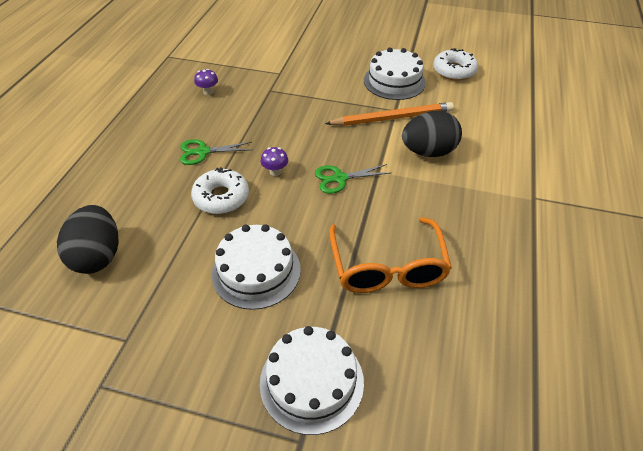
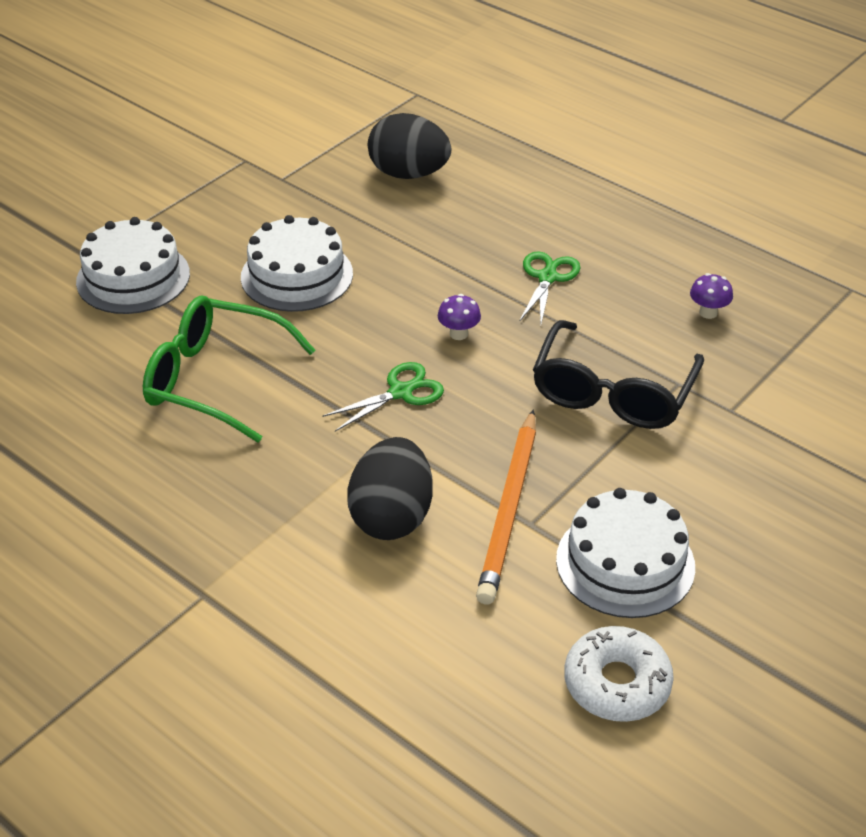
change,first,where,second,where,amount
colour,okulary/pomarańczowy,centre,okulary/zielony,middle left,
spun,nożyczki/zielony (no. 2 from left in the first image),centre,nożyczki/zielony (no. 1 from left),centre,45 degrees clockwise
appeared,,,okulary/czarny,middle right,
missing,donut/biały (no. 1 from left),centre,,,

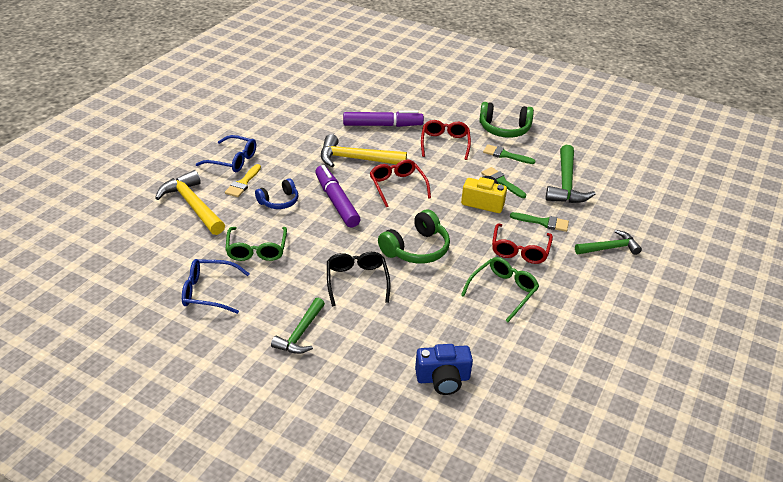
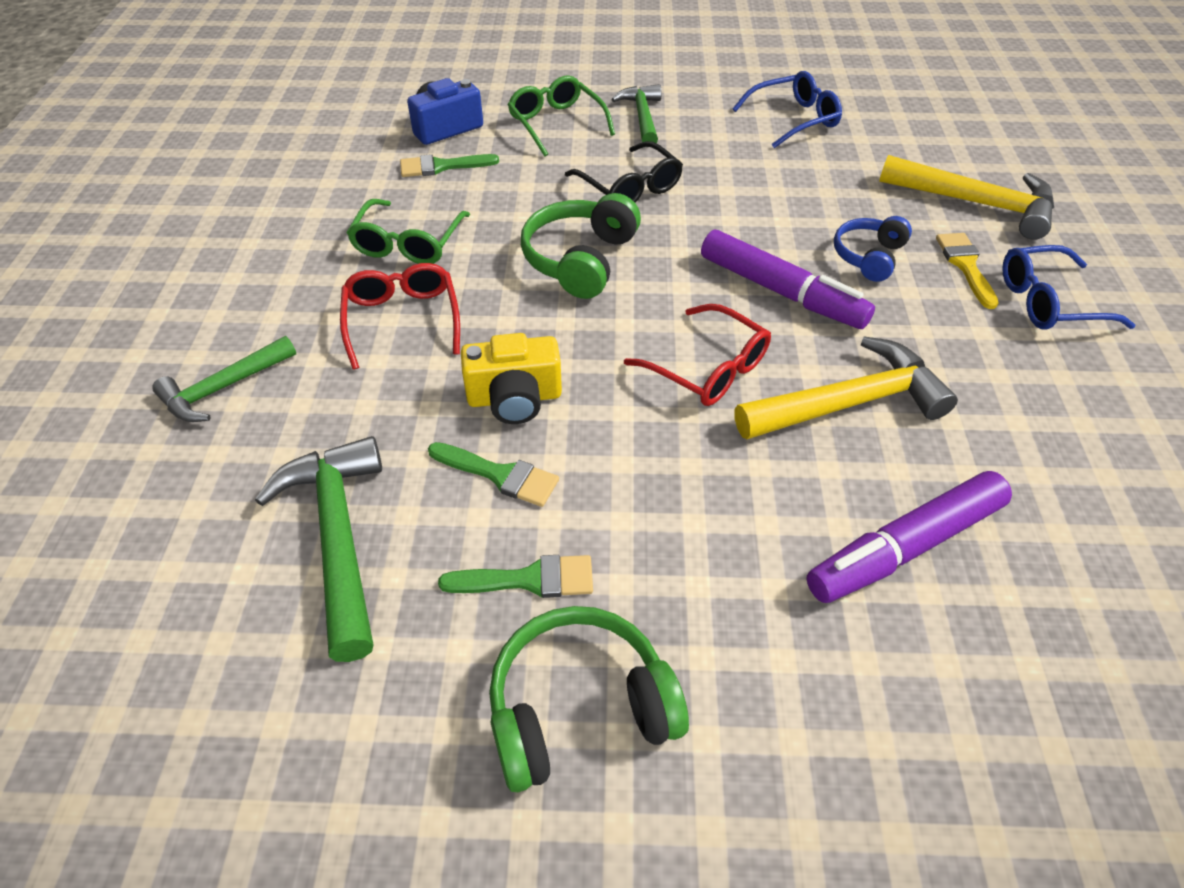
change,first,where,second,where,amount
relocated,pędzel/zielony (no. 3 from left in the first image),middle right,pędzel/zielony (no. 1 from left),top centre,
relocated,okulary/zielony (no. 1 from left in the first image),middle left,okulary/zielony (no. 2 from left),top centre,
missing,okulary/czerwony (no. 2 from left),top centre,,,

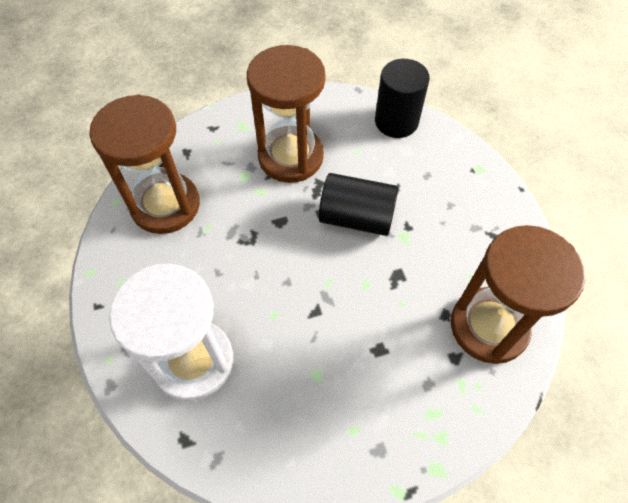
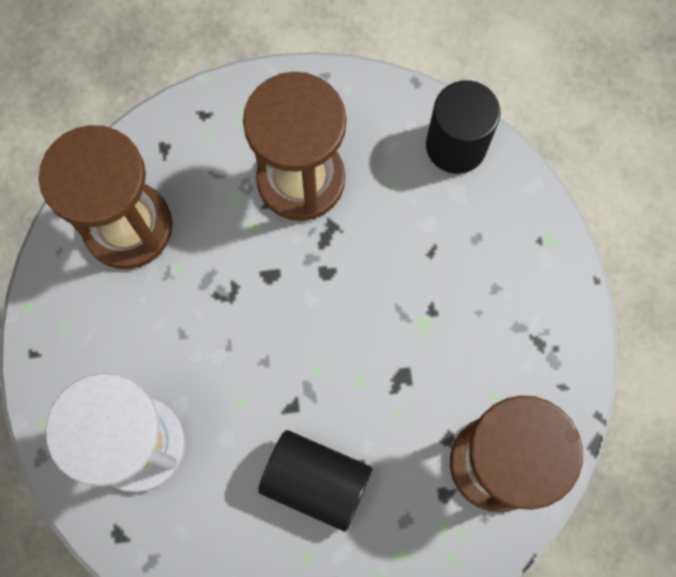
change,first,where,second,where,amount
relocated,walec/czarny (no. 1 from left),centre,,bottom centre,

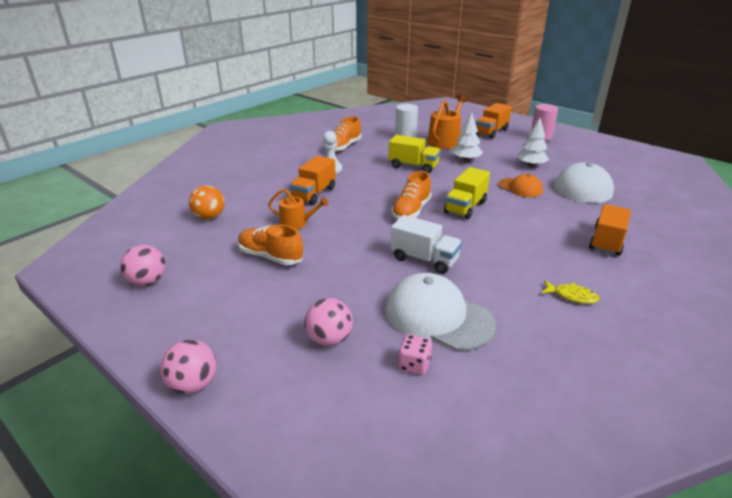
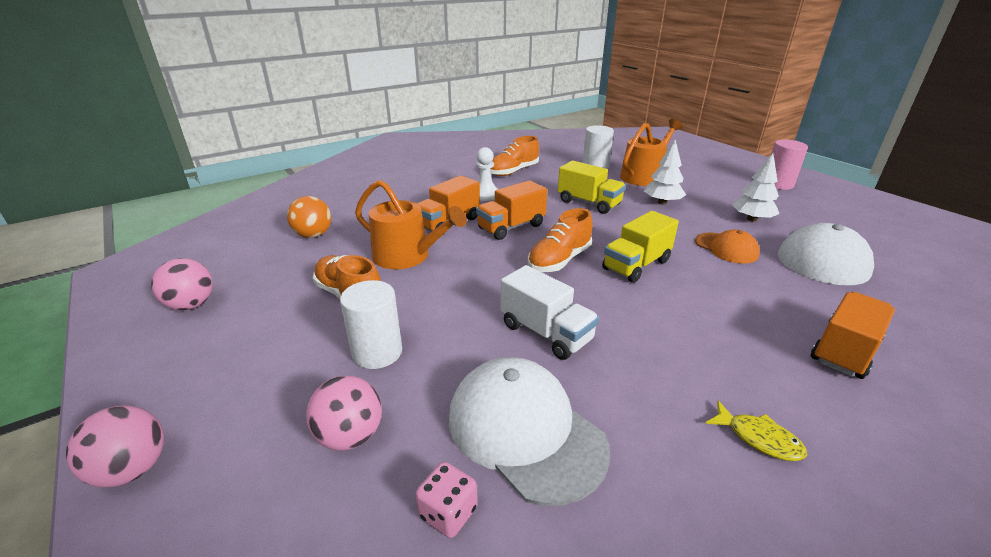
change,first,where,second,where,amount
appeared,,,walec/biały (no. 1 from left),centre,
size,konewka/pomarańczowy (no. 1 from left),centre,,centre,x1.61
relocated,ciężarówka/pomarańczowy (no. 2 from left),top right,,centre,

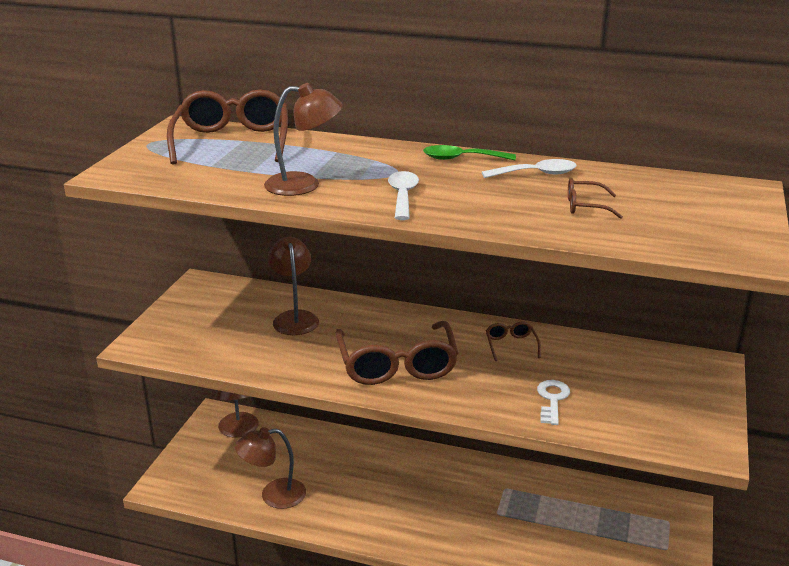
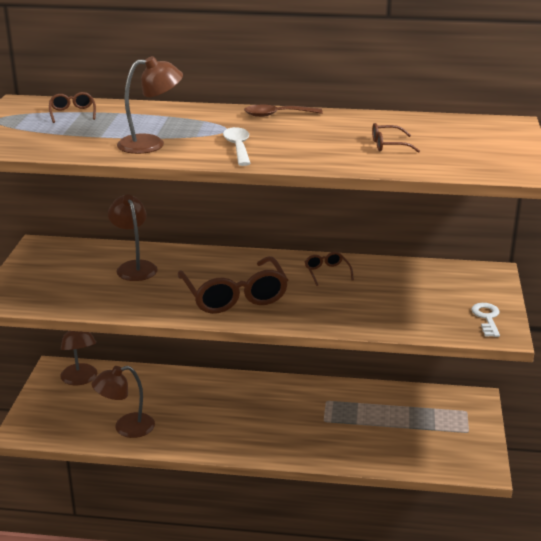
change,first,where,second,where,amount
size,okulary/brązowy (no. 1 from left),top left,,top left,x0.45
colour,łyżka/zielony,top centre,łyżka/brązowy,top centre,
relocated,klucz/biały,bottom right,,middle right,
missing,łyżka/biały (no. 2 from left),top right,,,

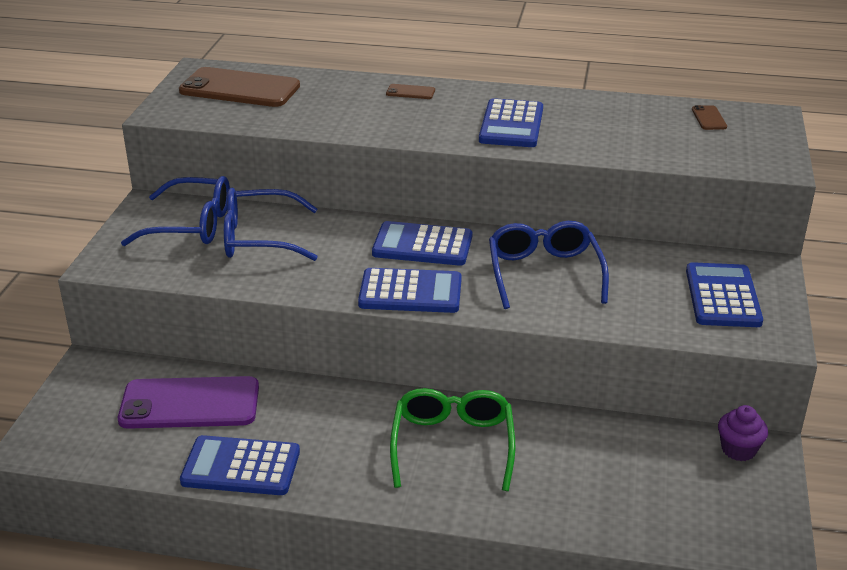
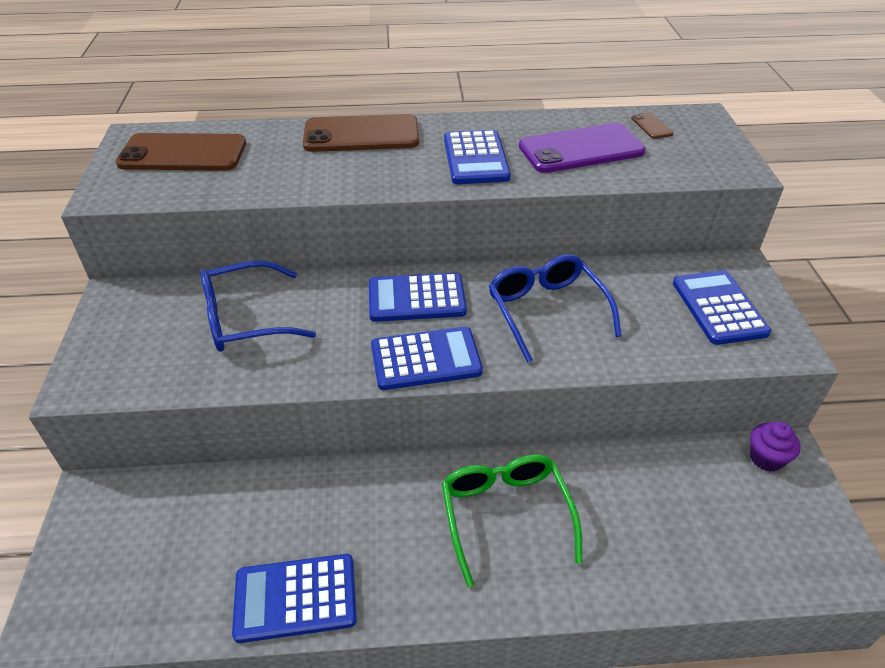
change,first,where,second,where,amount
size,telefon/brązowy (no. 2 from left),top centre,,top centre,x2.40
relocated,telefon/fioletowy,bottom left,,top centre,
missing,okulary/niebieski (no. 1 from left),middle left,,,

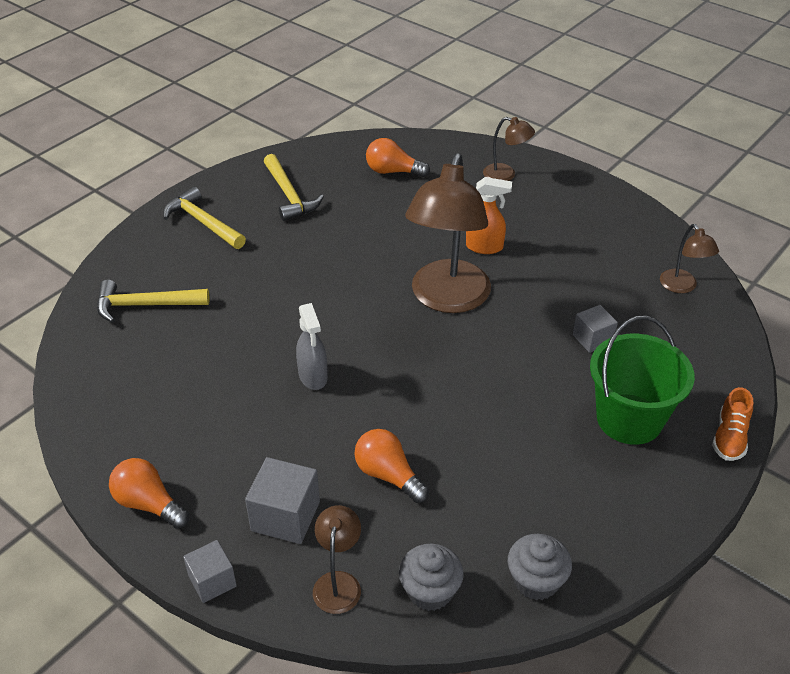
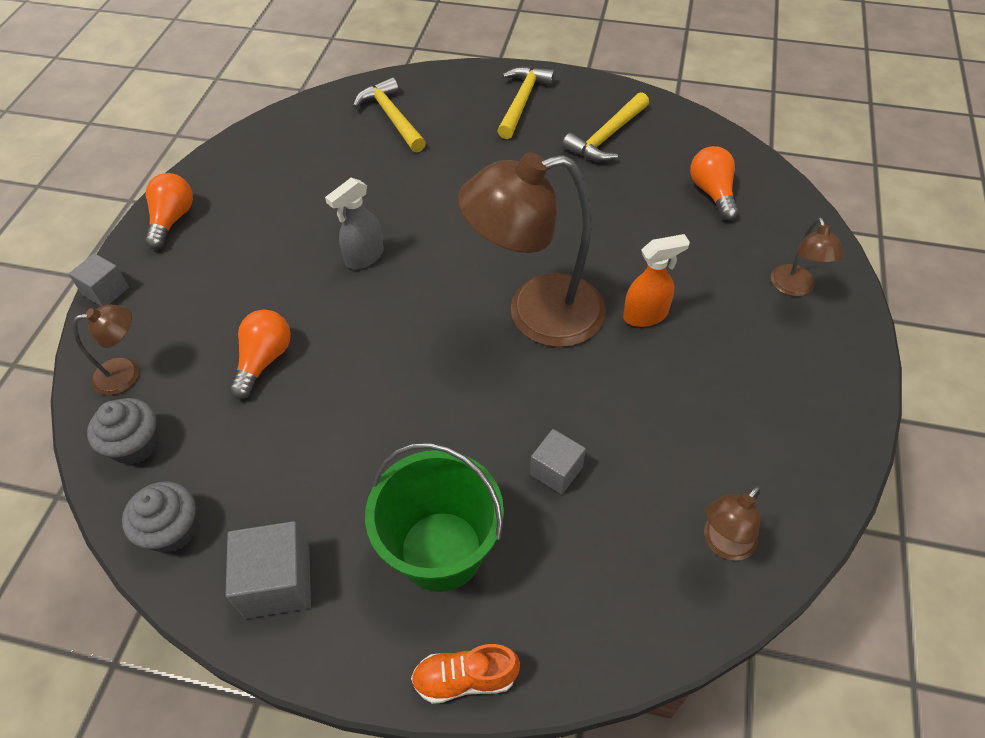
change,first,where,second,where,amount
relocated,sześcian/szary (no. 2 from left),bottom centre,,bottom left,
spun,spryskiwacz/pomarańczowy,top centre,,centre,90 degrees counterclockwise

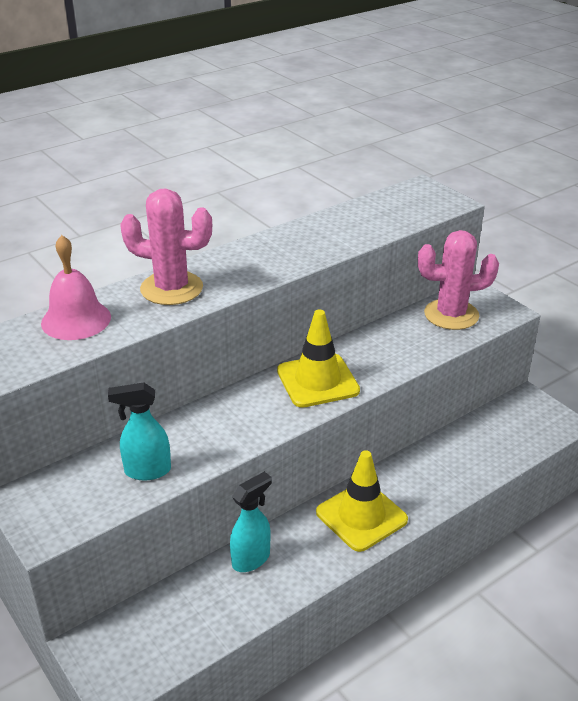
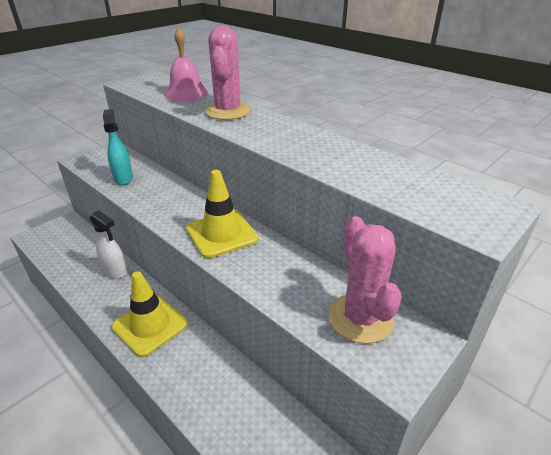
change,first,where,second,where,amount
colour,spryskiwacz/turkusowy (no. 2 from left),bottom centre,spryskiwacz/biały,middle left,

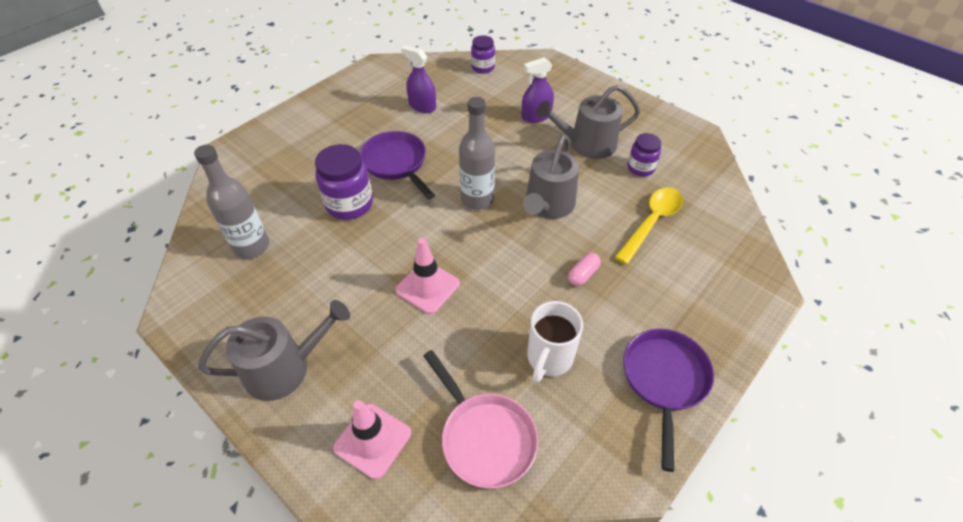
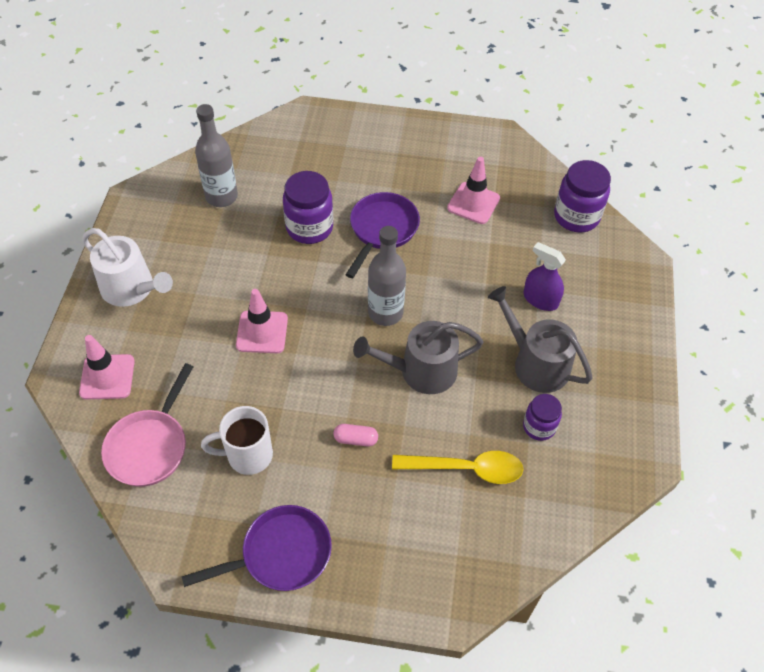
change,first,where,second,where,amount
colour,konewka/szary (no. 1 from left),bottom left,konewka/biały,middle left,
exchanged,spryskiwacz/fioletowy (no. 1 from left),top centre,pachołek/różowy (no. 3 from left),top centre,
size,słoik/fioletowy (no. 2 from left in the first image),top centre,słoik/fioletowy (no. 3 from left),top right,x1.64

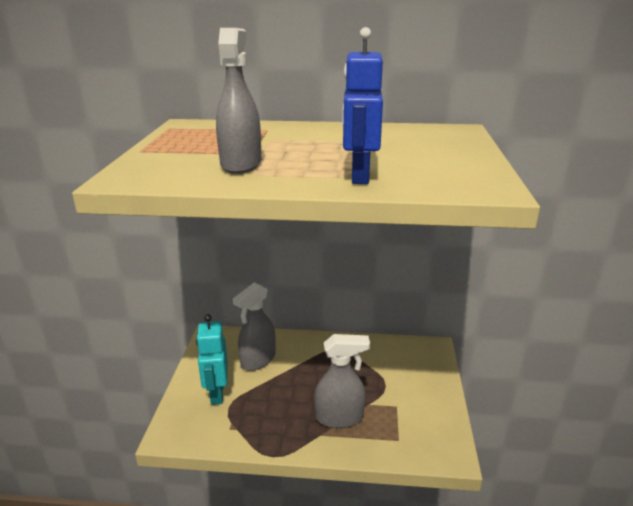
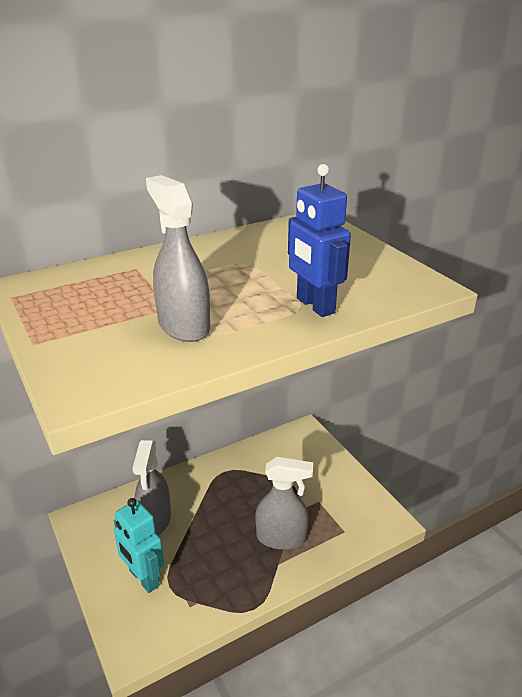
change,first,where,second,where,amount
spun,spryskiwacz/szary (no. 3 from left),bottom centre,,bottom centre,45 degrees clockwise

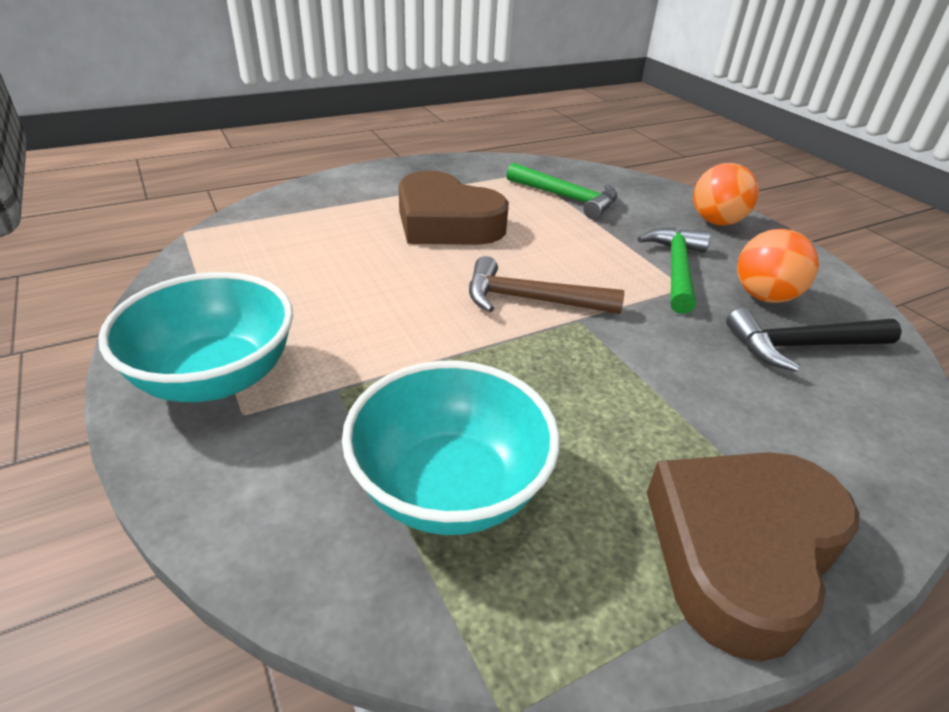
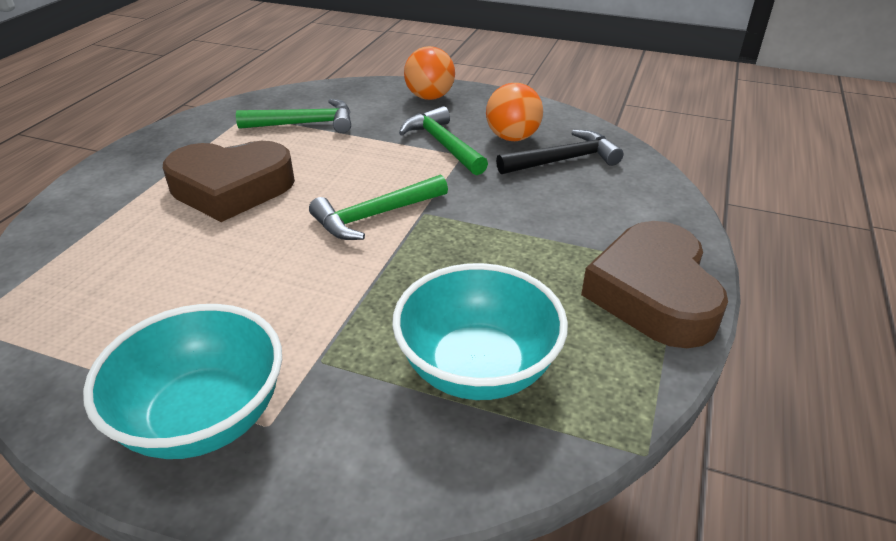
change,first,where,second,where,amount
colour,młotek/brązowy,centre,młotek/zielony (no. 2 from left),centre,
spun,młotek/czarny,middle right,,top centre,150 degrees counterclockwise

